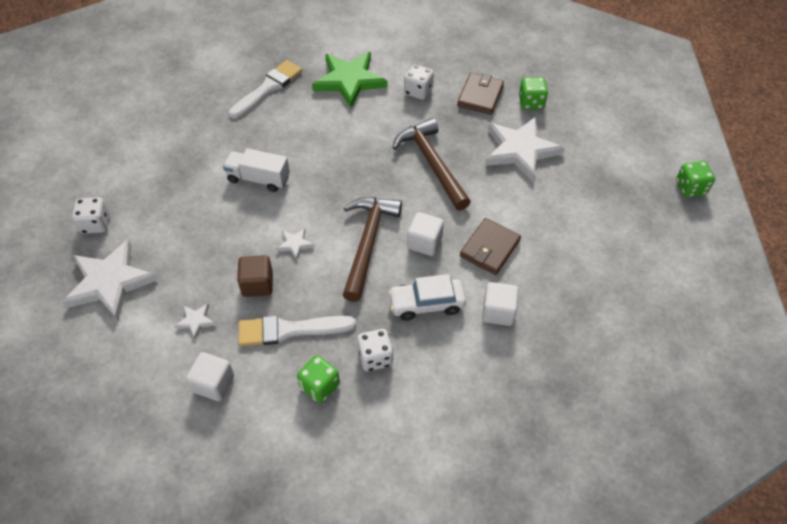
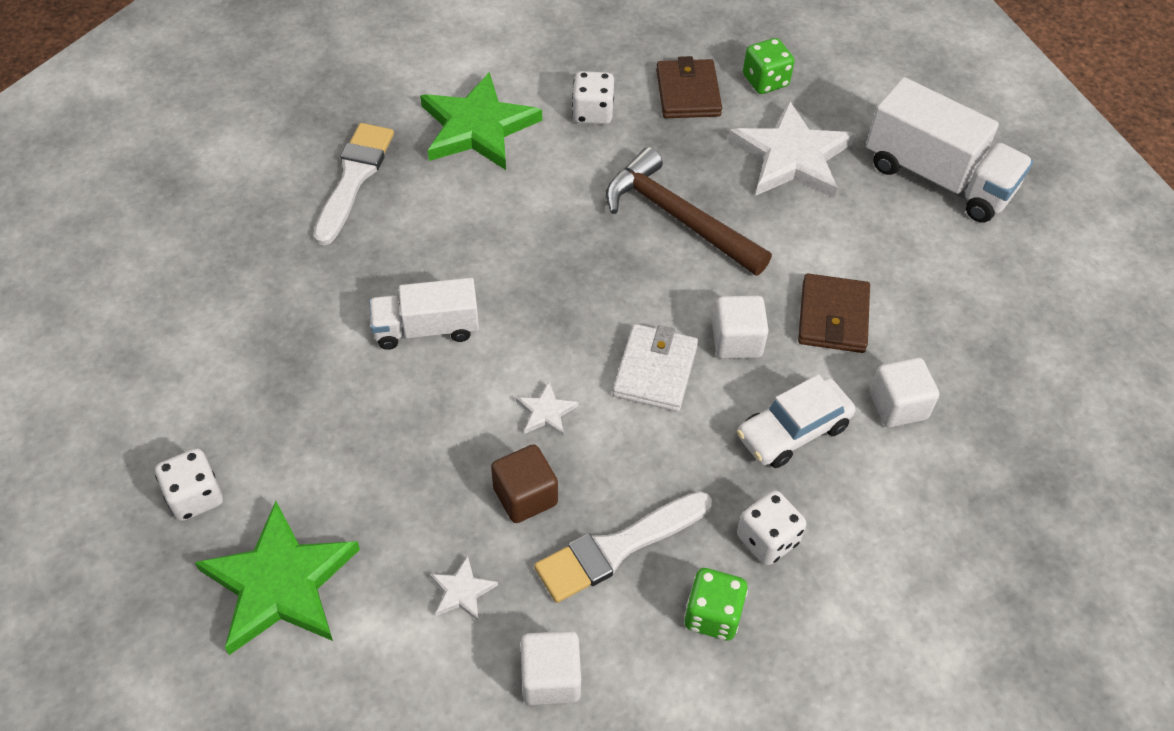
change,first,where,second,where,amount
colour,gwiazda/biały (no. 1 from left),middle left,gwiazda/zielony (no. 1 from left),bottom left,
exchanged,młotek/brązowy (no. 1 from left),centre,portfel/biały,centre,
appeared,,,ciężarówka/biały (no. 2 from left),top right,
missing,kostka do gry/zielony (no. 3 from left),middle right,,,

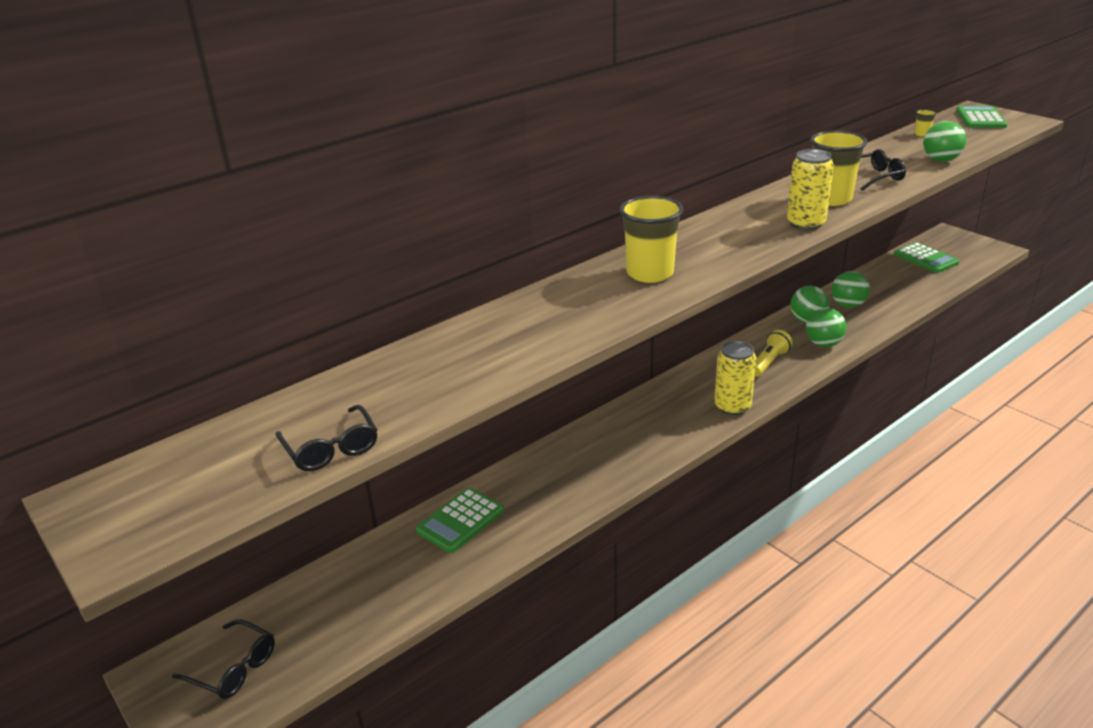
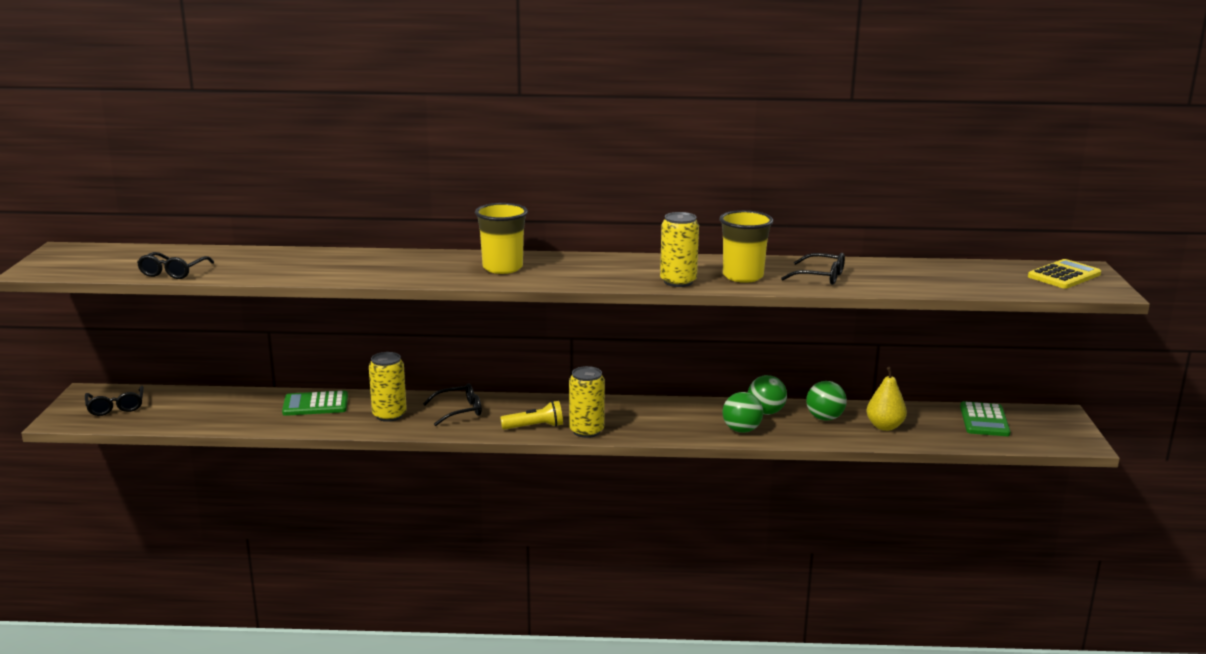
change,first,where,second,where,amount
appeared,,,puszka/żółty (no. 1 from left),middle left,
appeared,,,okulary/czarny (no. 3 from left),centre,
relocated,latarka/żółty,middle right,,centre,
appeared,,,gruszka/żółty,middle right,
colour,kalkulator/zielony (no. 3 from left),top right,kalkulator/żółty,middle right,
missing,szklanka/żółty (no. 3 from left),top right,,,
missing,piłka/zielony (no. 4 from left),top right,,,

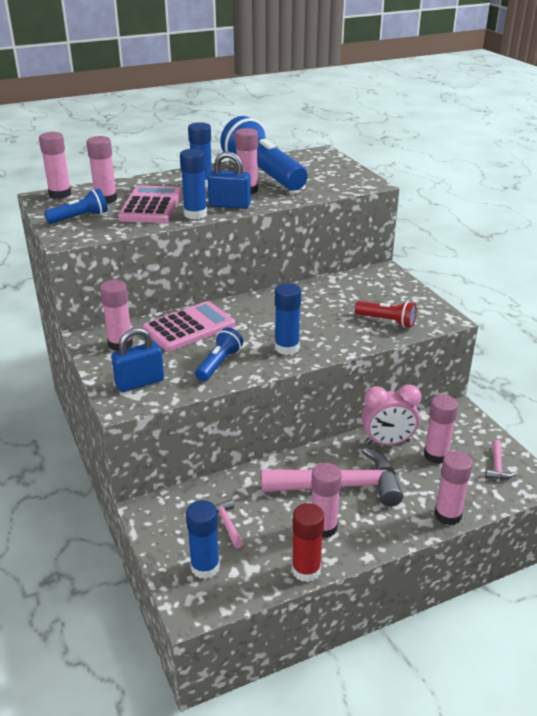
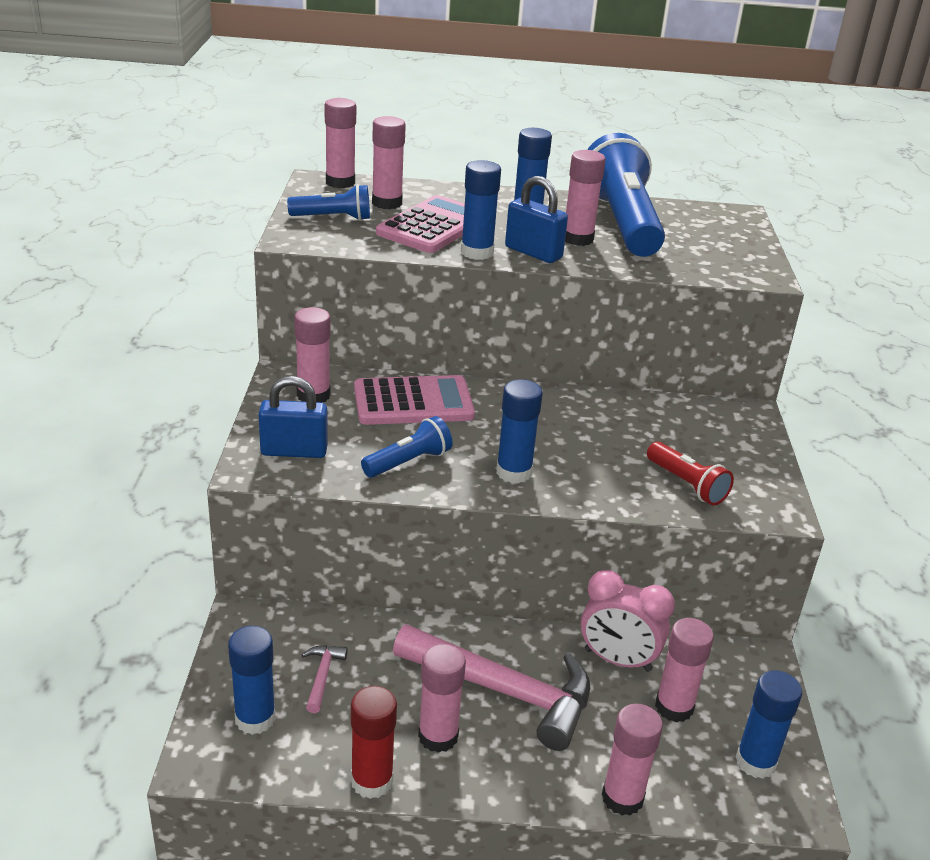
change,first,where,second,where,amount
exchanged,młotek/różowy (no. 3 from left),middle right,klej w sztyfcie/niebieski (no. 5 from left),bottom right,

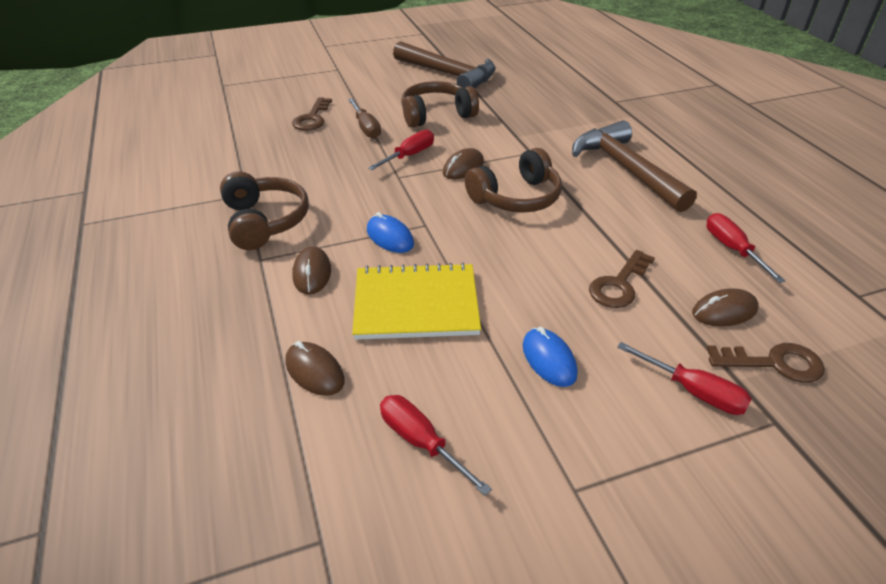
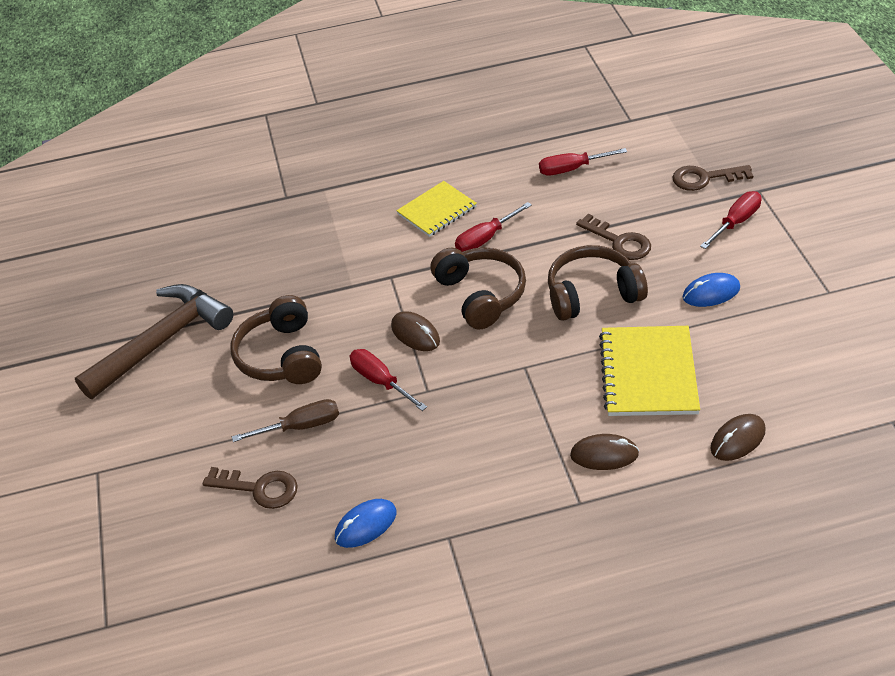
change,first,where,second,where,amount
relocated,myszka/niebieski (no. 1 from left),centre,,bottom centre,
exchanged,młotek/brązowy (no. 2 from left),top right,zeszyt/żółty (no. 1 from left),top centre,
relocated,śrubokręt/czerwony (no. 2 from left),bottom centre,,centre,
relocated,słuchawki/brązowy (no. 1 from left in the first image),middle left,słuchawki/brązowy (no. 3 from left),middle right,
spun,klucz/brązowy (no. 3 from left),middle right,,top right,105 degrees counterclockwise
missing,myszka/brązowy (no. 4 from left),middle right,,,

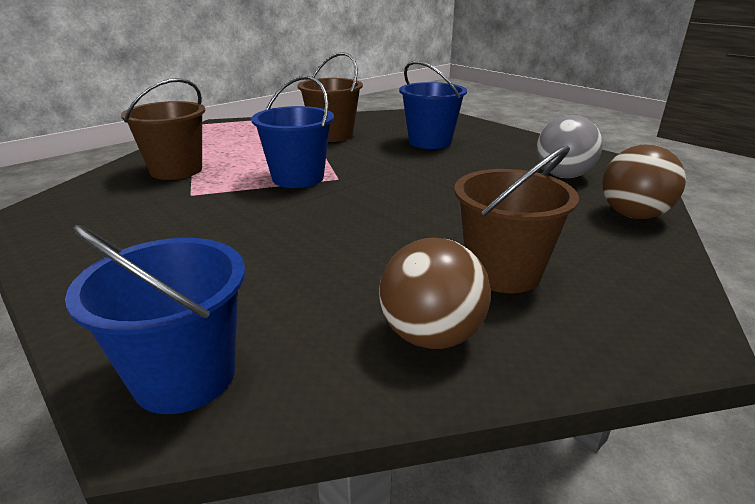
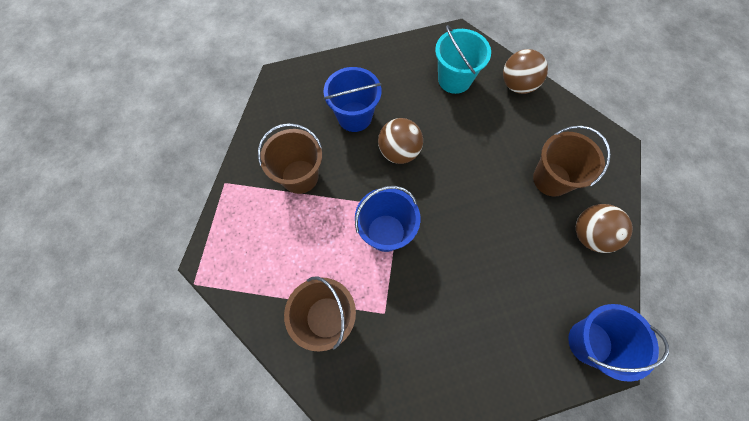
change,first,where,second,where,amount
appeared,,,piłka/brązowy (no. 1 from left),centre,
exchanged,piłka/szary,top right,wiadro/turkusowy,top centre,

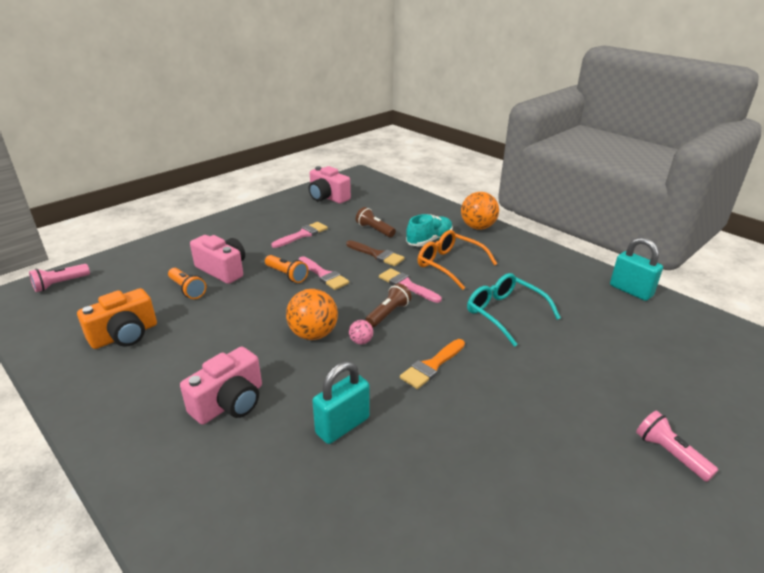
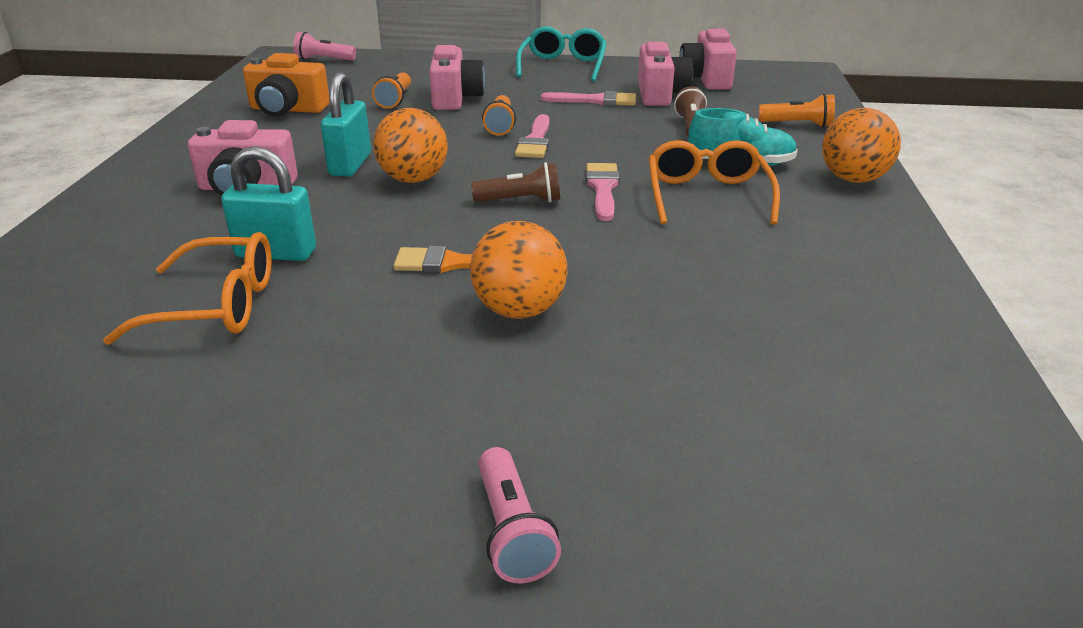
change,first,where,second,where,amount
appeared,,,okulary/pomarańczowy (no. 1 from left),middle left,
relocated,kłódka/turkusowy (no. 2 from left),middle right,,top left,
appeared,,,piłka/pomarańczowy (no. 2 from left),centre,
spun,latarka/różowy (no. 2 from left),bottom right,,bottom centre,150 degrees clockwise
relocated,okulary/turkusowy,middle right,,top centre,
appeared,,,aparat fotograficzny/różowy (no. 3 from left),top centre,
appeared,,,latarka/pomarańczowy (no. 3 from left),top right,
missing,pędzel/brązowy,centre,,,
missing,piłka/różowy,centre,,,

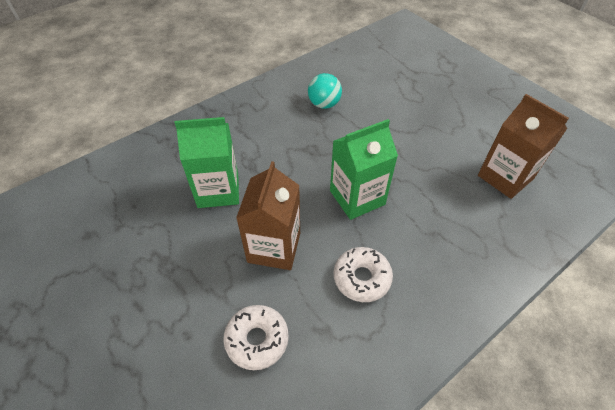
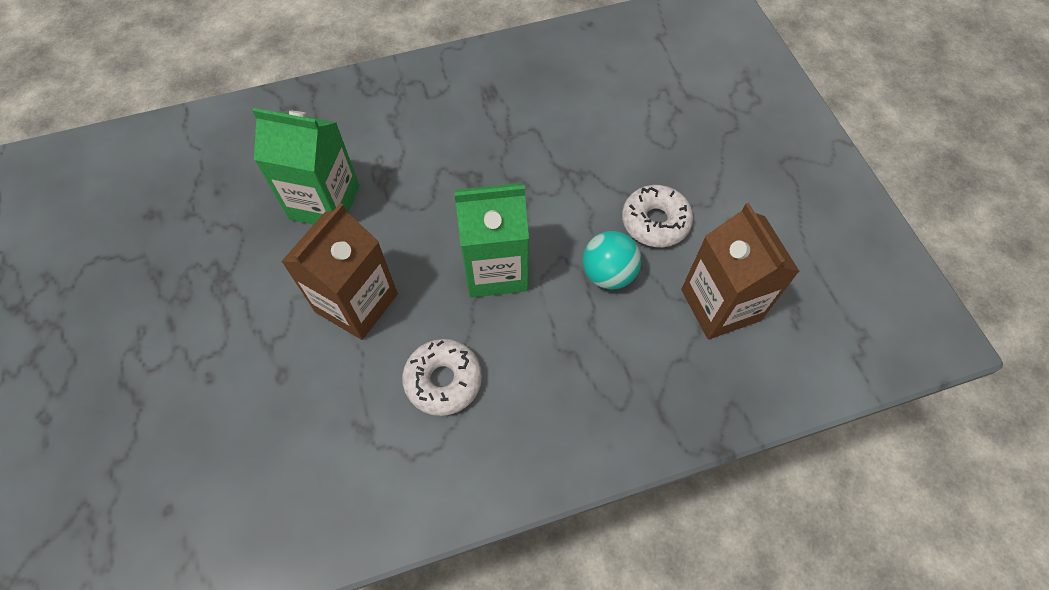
change,first,where,second,where,amount
relocated,piłka/turkusowy,top centre,,centre,
relocated,donut/biały (no. 1 from left in the first image),bottom centre,donut/biały (no. 2 from left),centre,

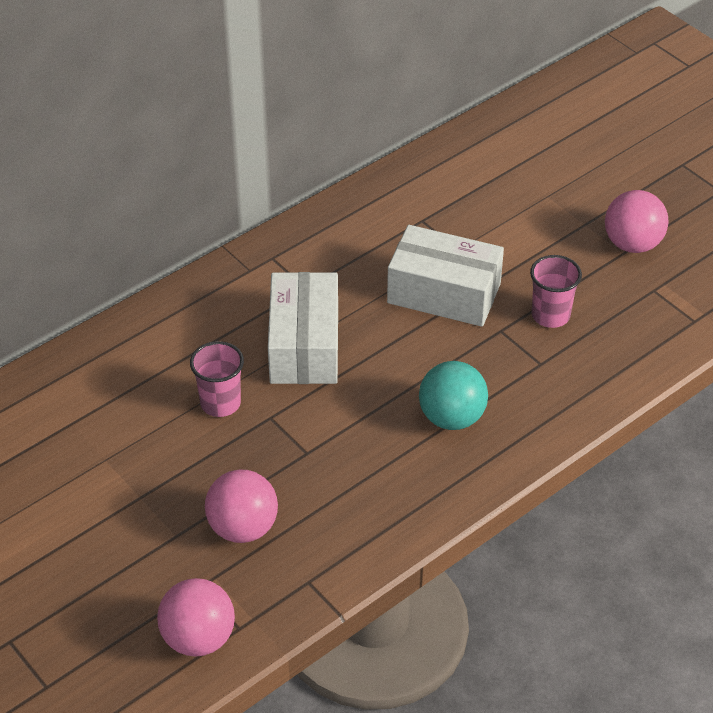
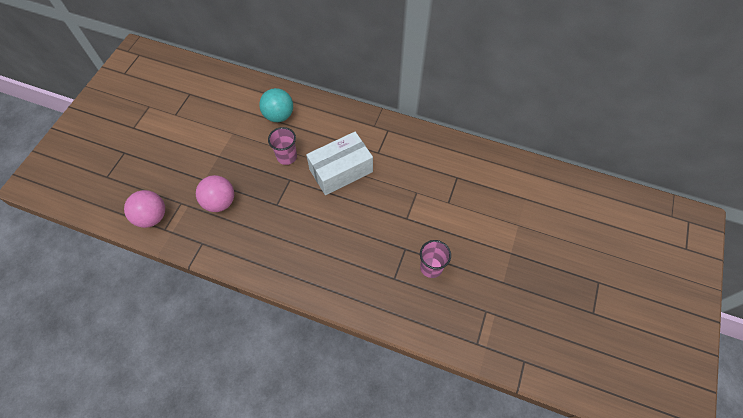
change,first,where,second,where,amount
relocated,piłka/turkusowy,centre,,top centre,
missing,pudełko/biały (no. 2 from left),centre,,,
missing,piłka/różowy (no. 3 from left),top right,,,

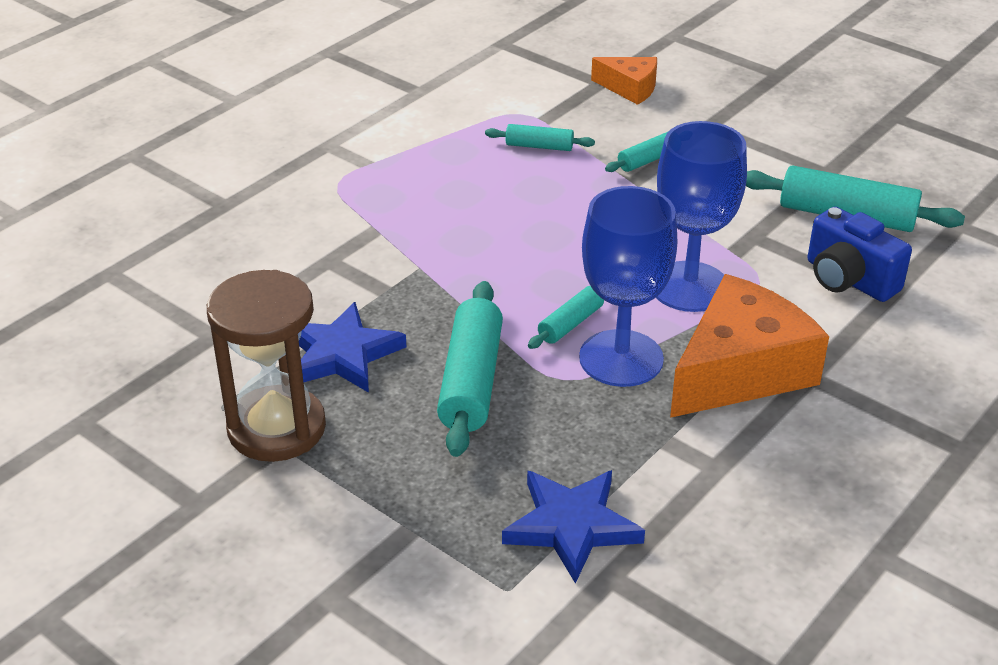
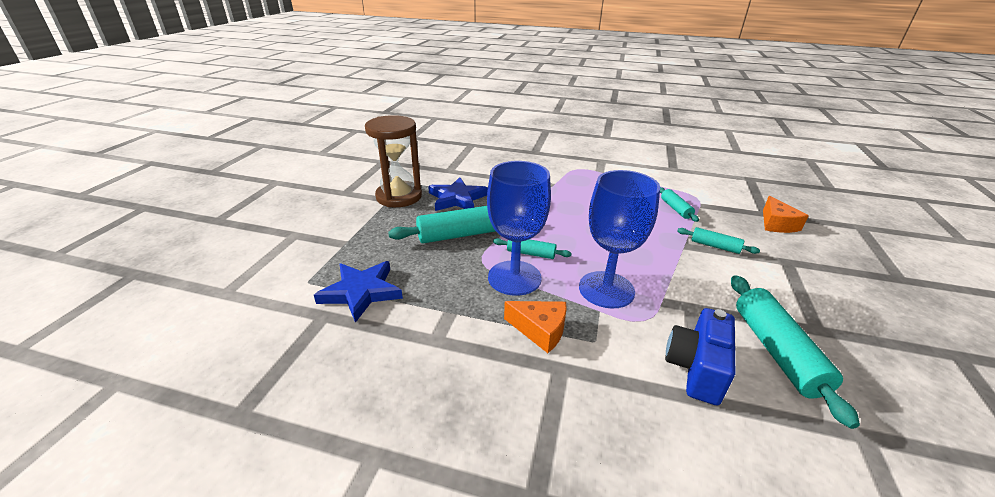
change,first,where,second,where,amount
size,ser/pomarańczowy (no. 2 from left in the first image),middle right,ser/pomarańczowy (no. 1 from left),centre,x0.53

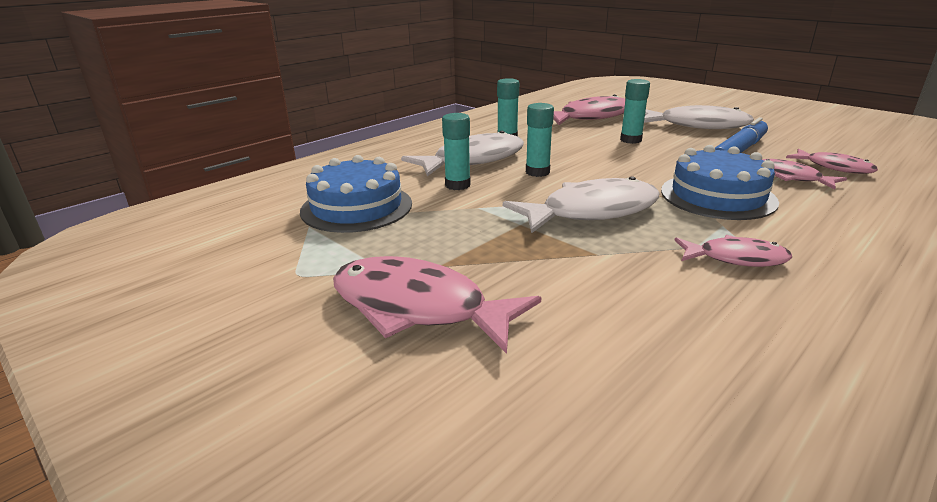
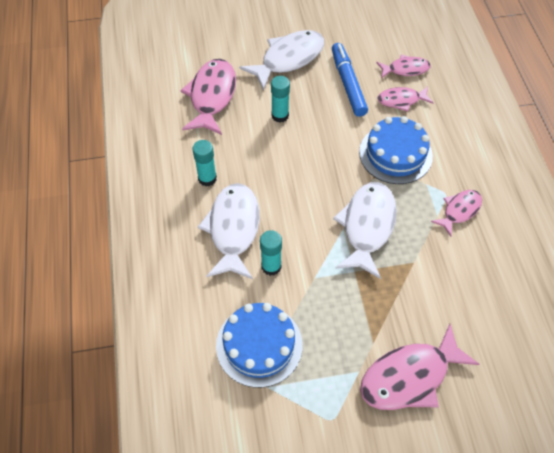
change,first,where,second,where,amount
missing,klej w sztyfcie/turkusowy (no. 3 from left),top centre,,,

